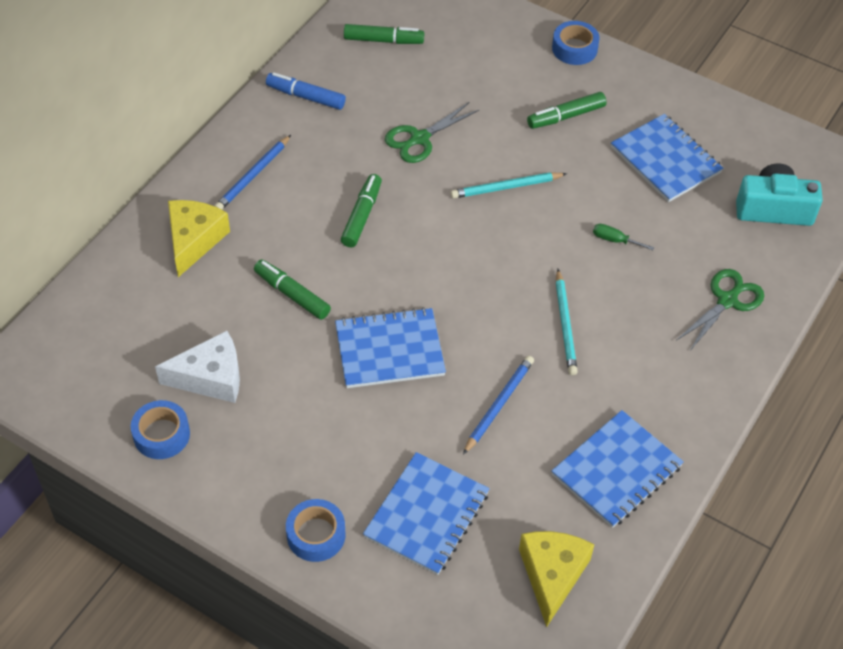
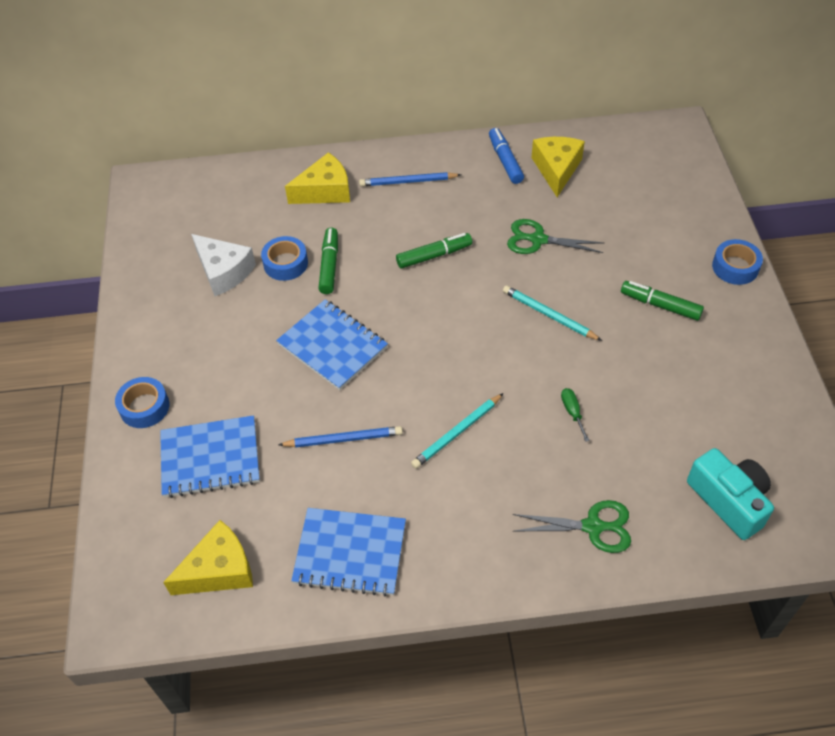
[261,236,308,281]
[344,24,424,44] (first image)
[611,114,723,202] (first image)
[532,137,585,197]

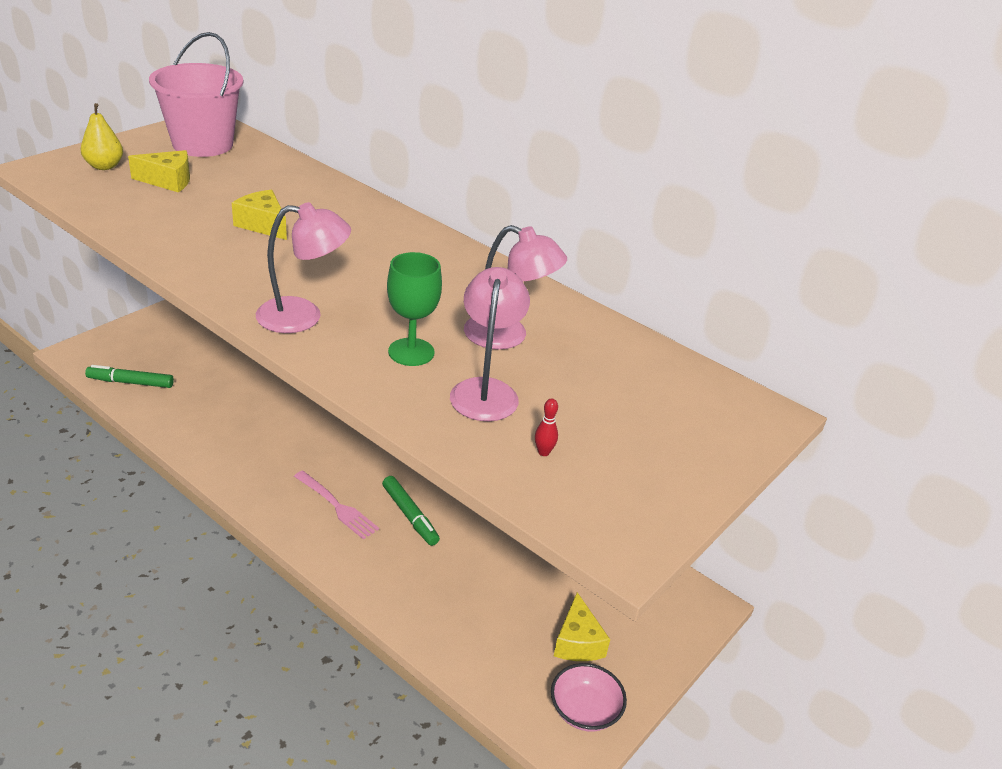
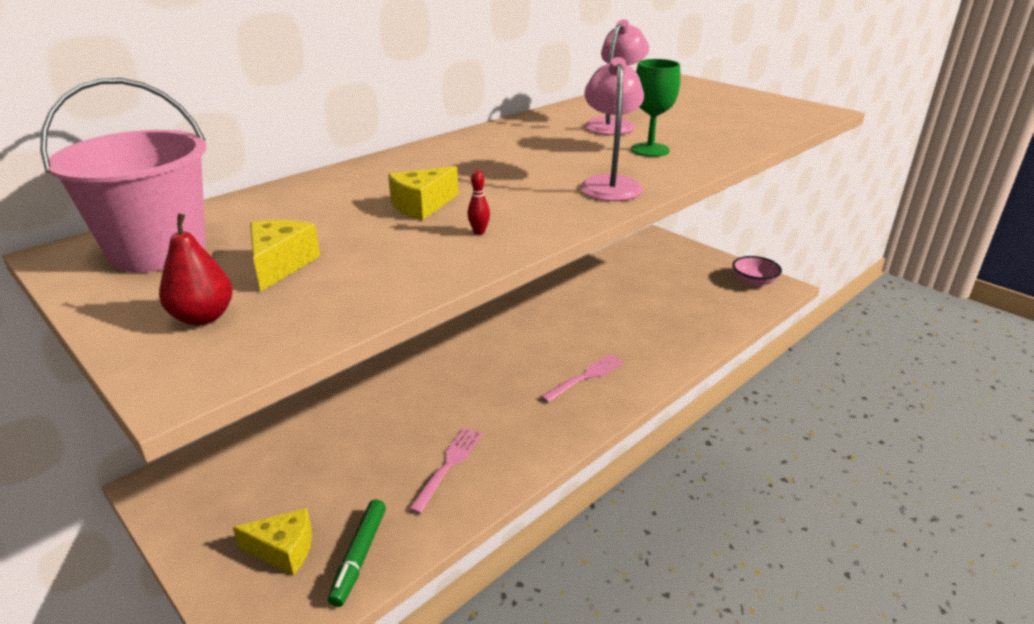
[159,214,233,325]
[382,476,440,546] (first image)
[450,267,530,421] (first image)
[467,170,490,235]
[233,508,312,575]
[409,427,483,514]

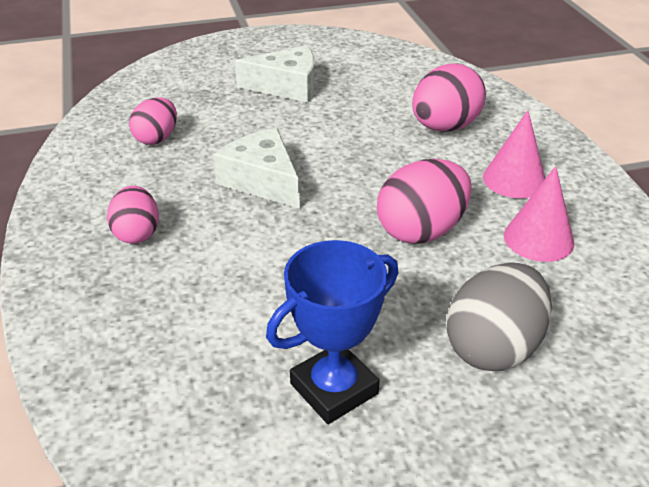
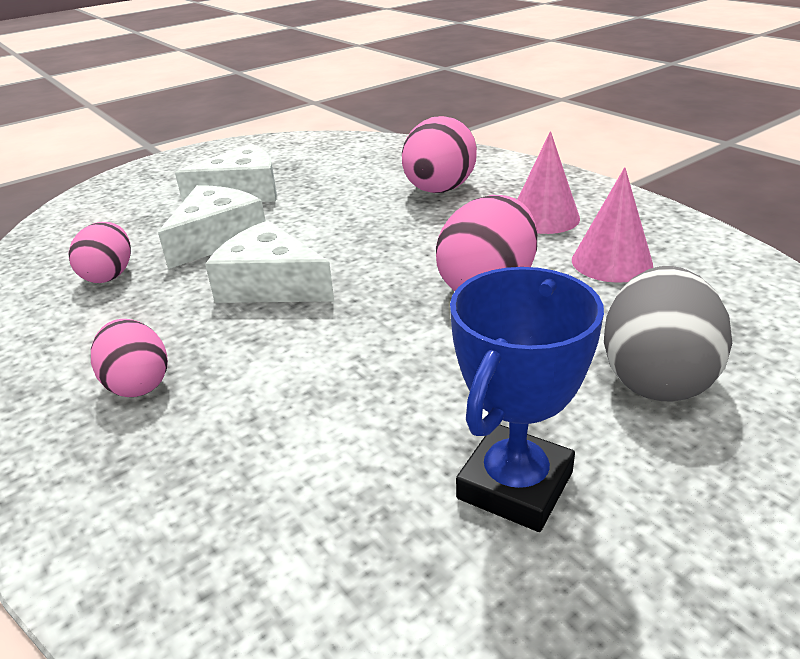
[158,185,265,269]

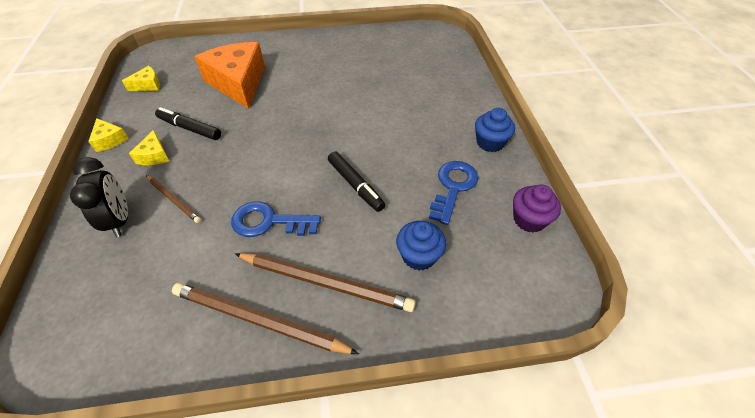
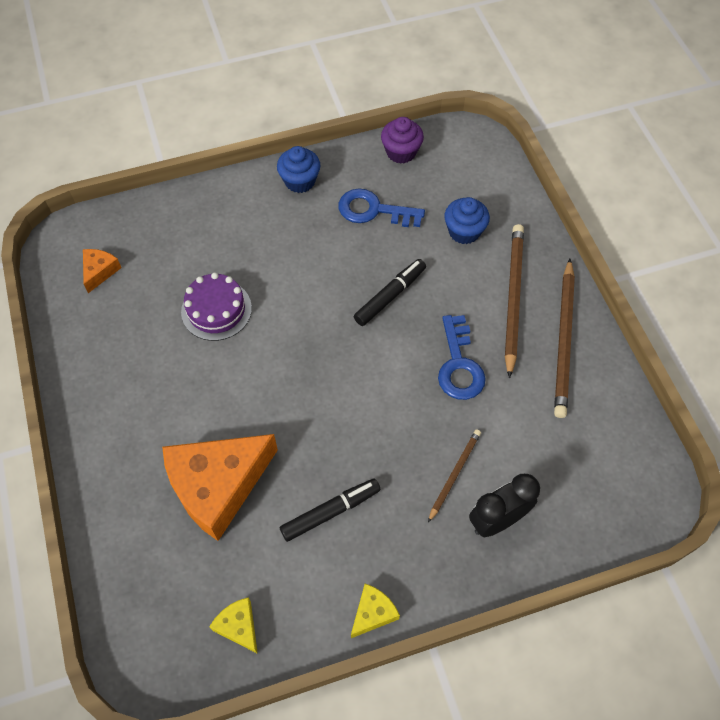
[129,130,169,165] (first image)
[280,479,381,542]
[83,249,121,293]
[181,273,252,341]

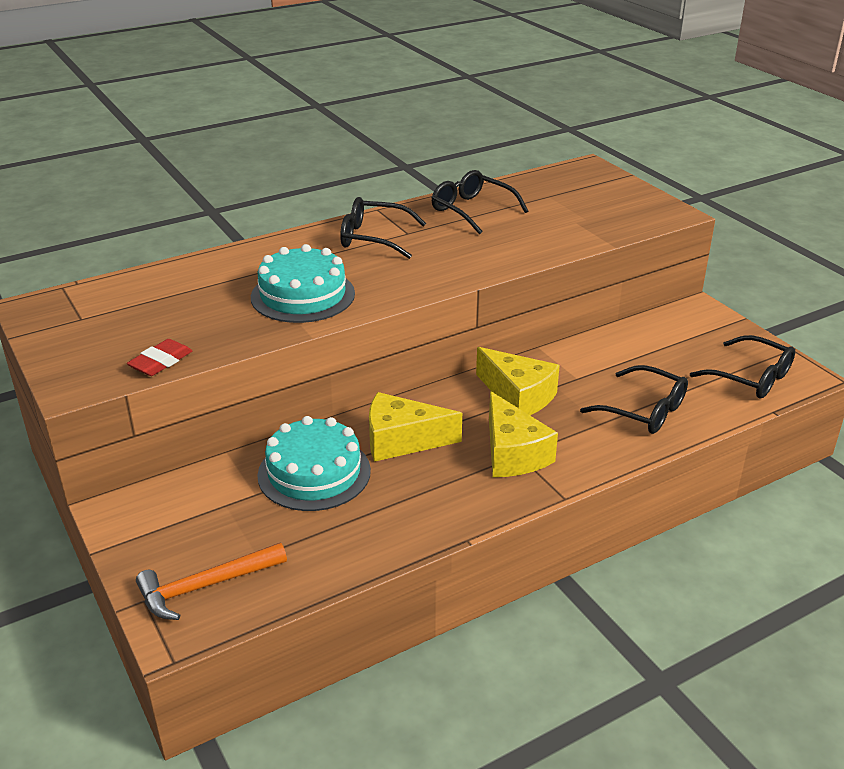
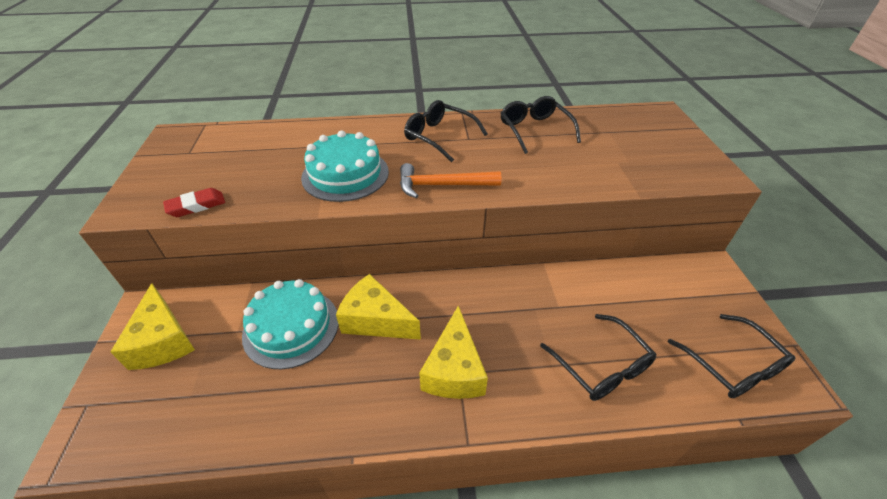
[400,163,502,198]
[110,283,195,370]

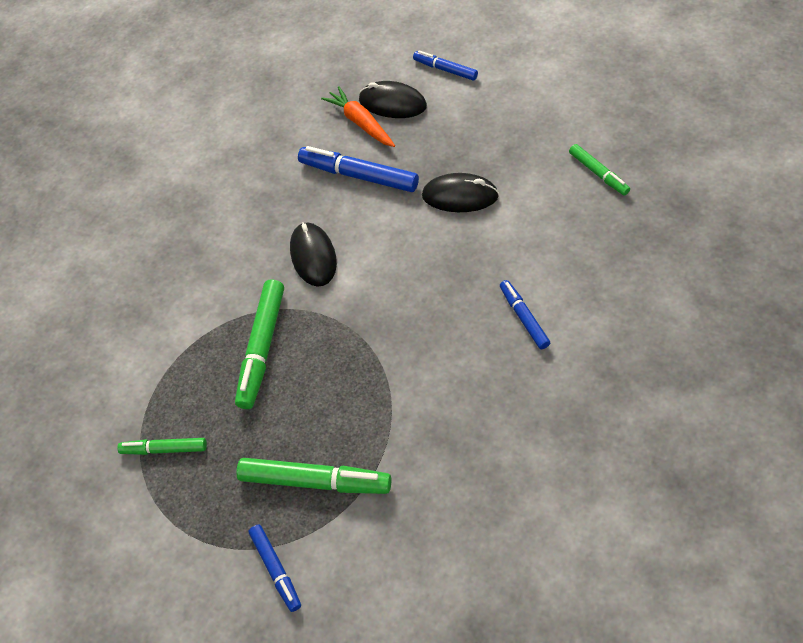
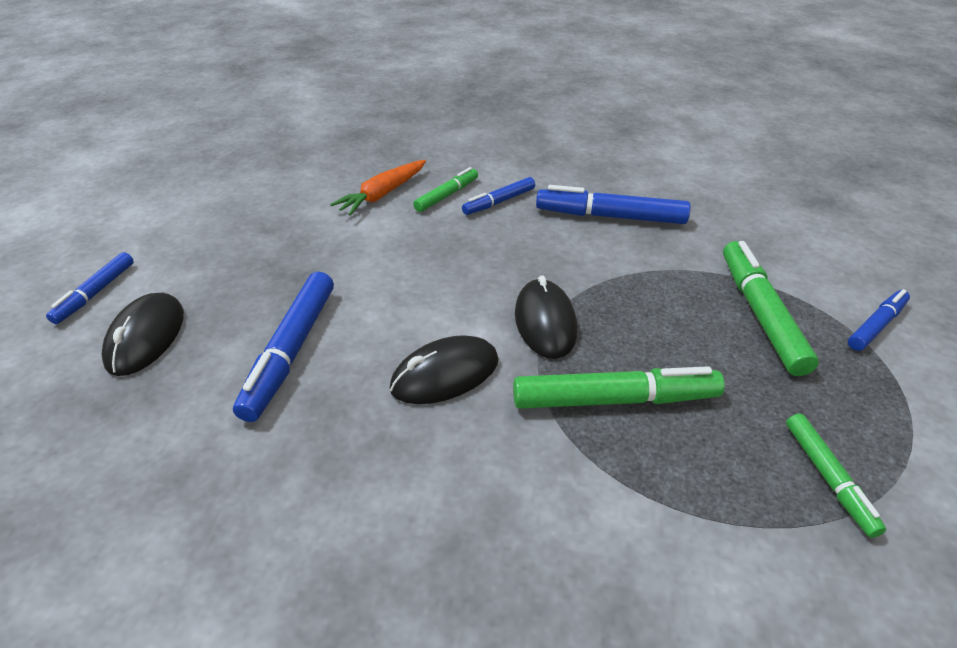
[330,160,426,215]
[515,275,577,359]
[413,167,478,212]
[536,185,691,224]

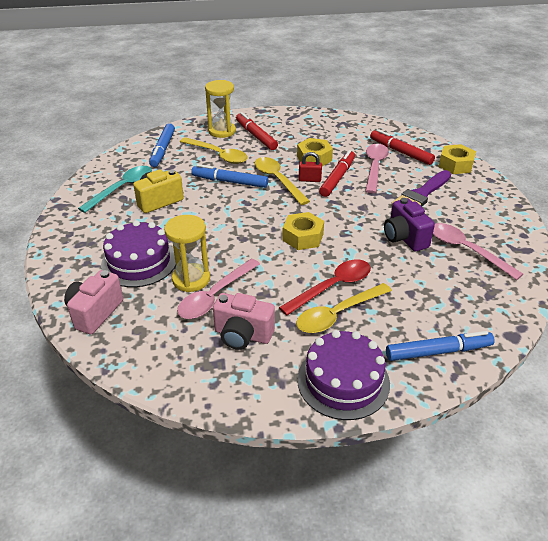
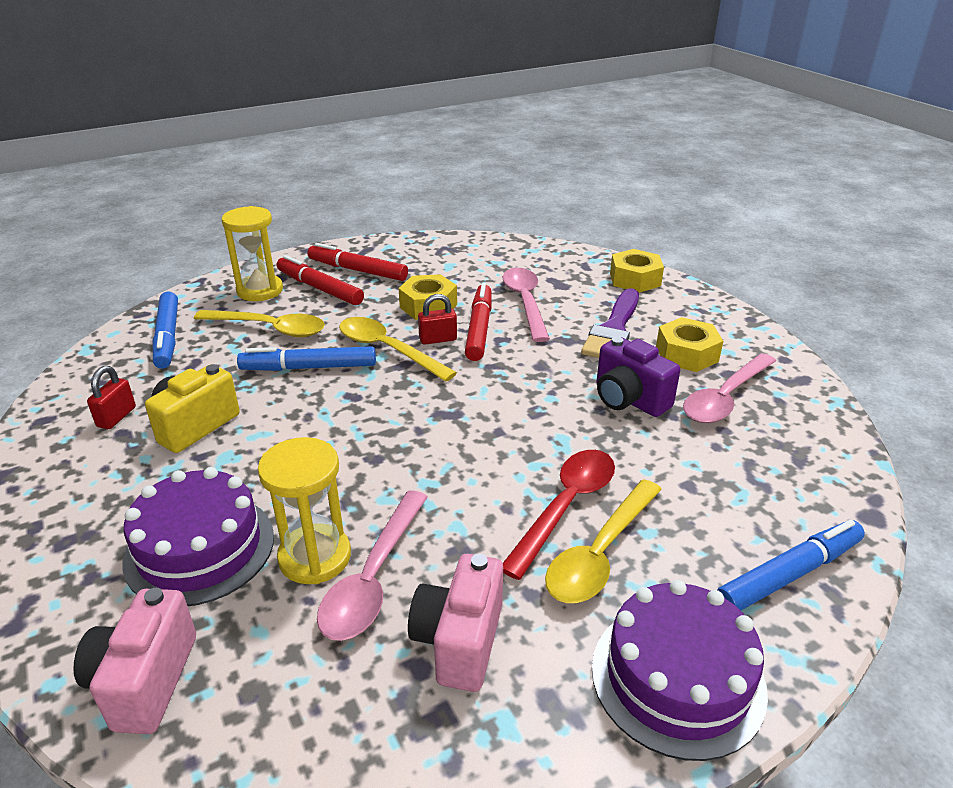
[87,366,136,429]
[408,554,503,692]
[656,317,723,372]
[308,243,408,281]
[683,353,776,423]

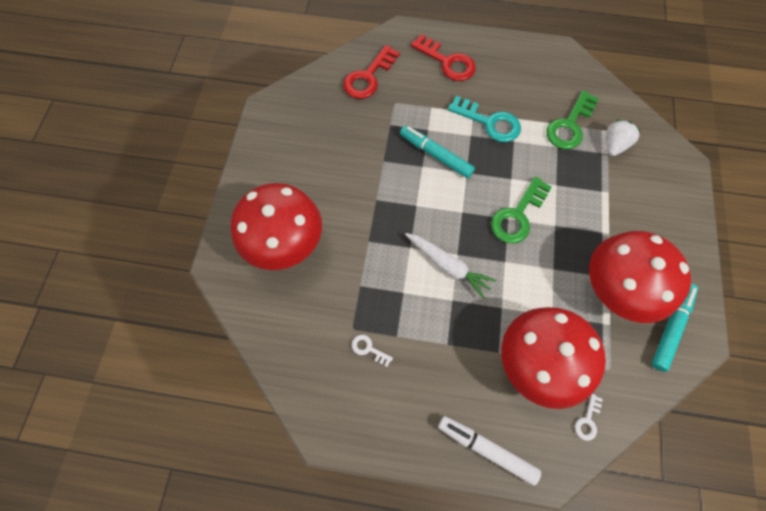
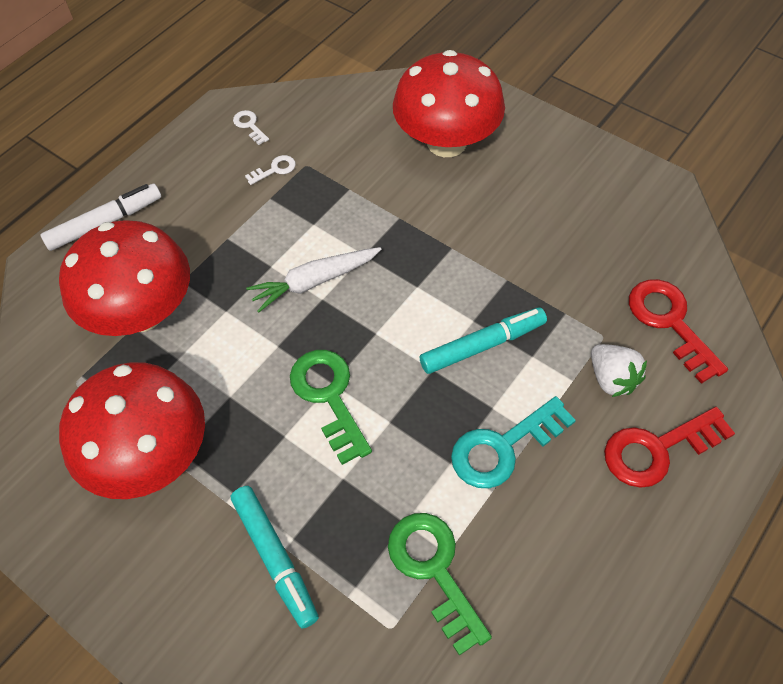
[233,110,269,145]
[591,344,647,397]
[231,486,319,629]

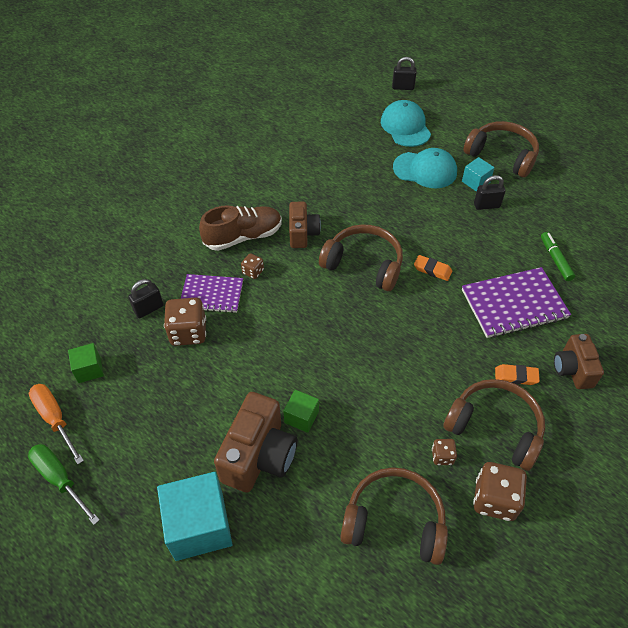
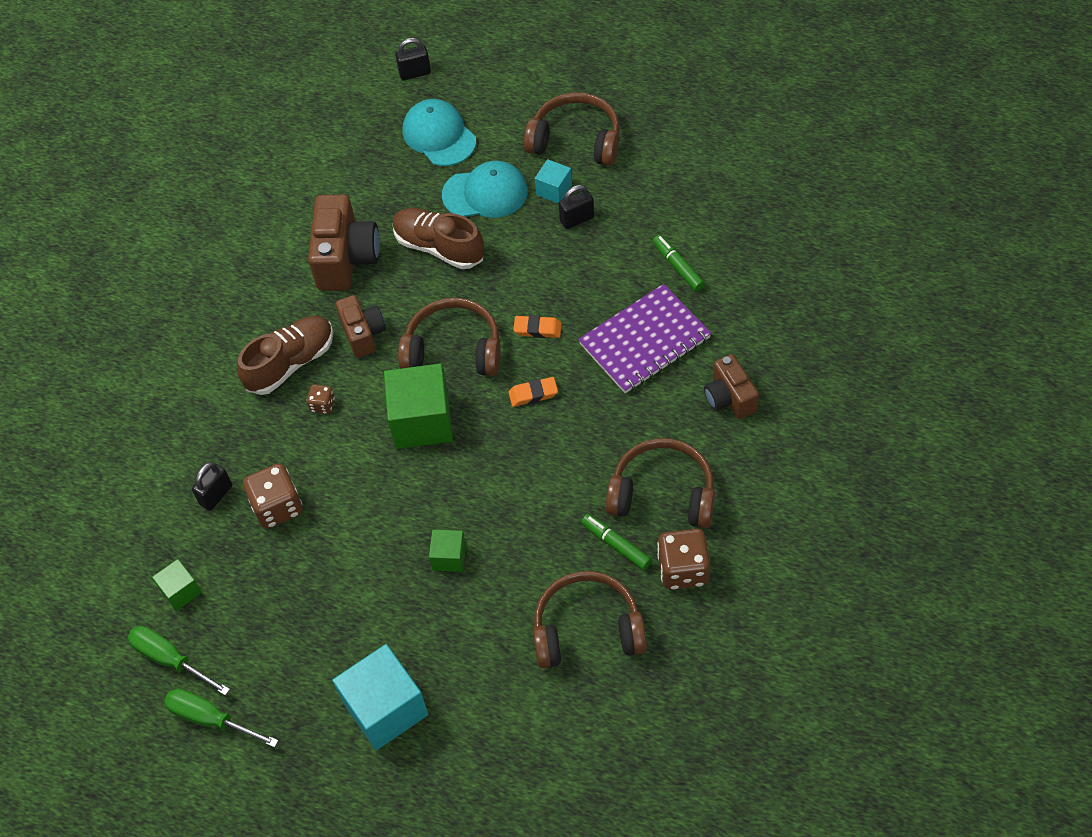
[128,626,230,696]
[181,274,243,313] (first image)
[308,194,380,291]
[581,514,652,570]
[508,377,558,407]
[384,363,453,449]
[392,208,484,269]

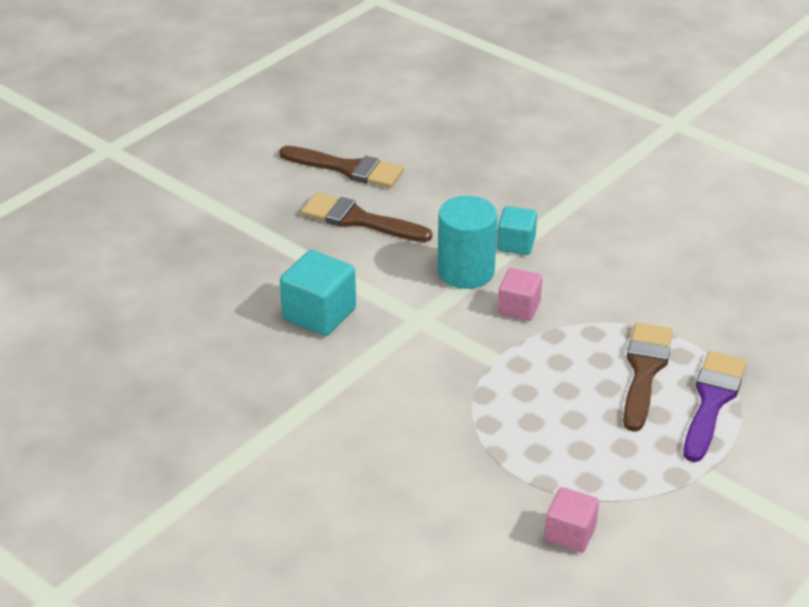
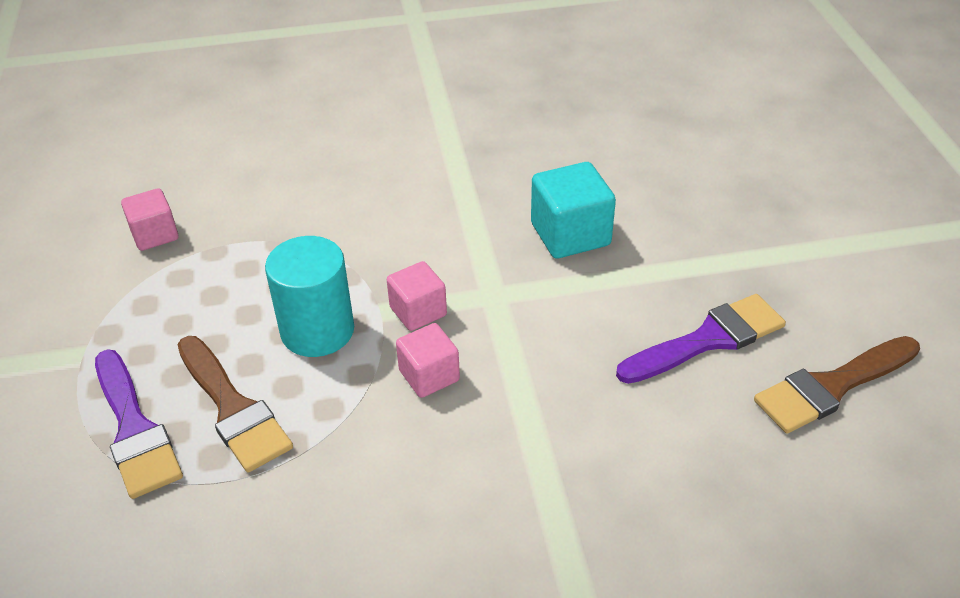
[616,294,786,384]
[265,236,354,357]
[497,206,537,255] (first image)
[387,261,447,331]

